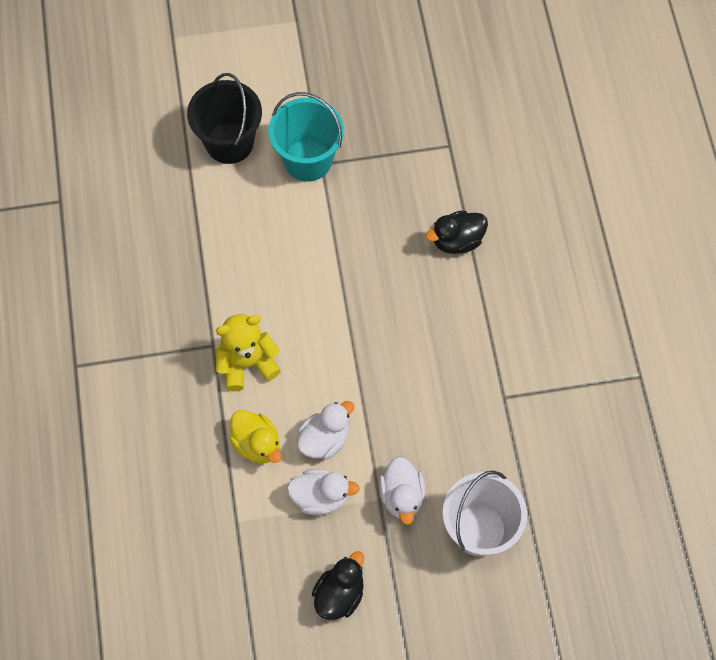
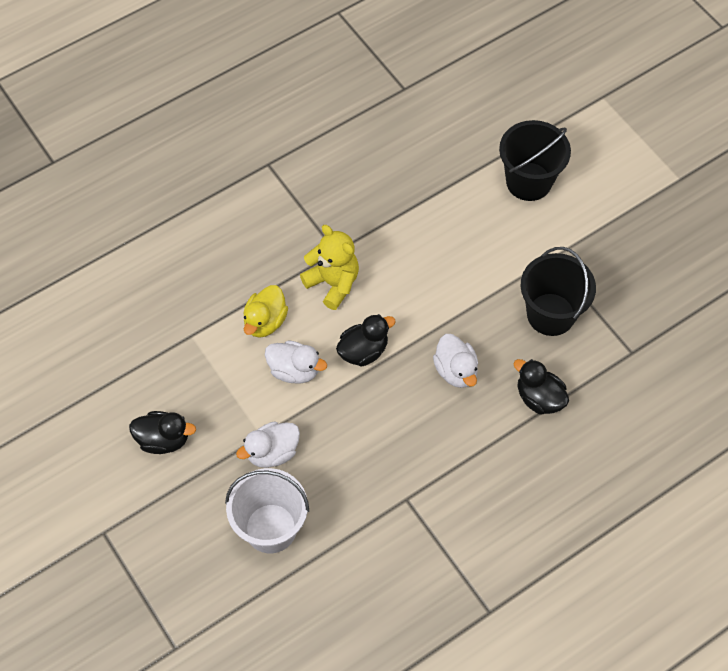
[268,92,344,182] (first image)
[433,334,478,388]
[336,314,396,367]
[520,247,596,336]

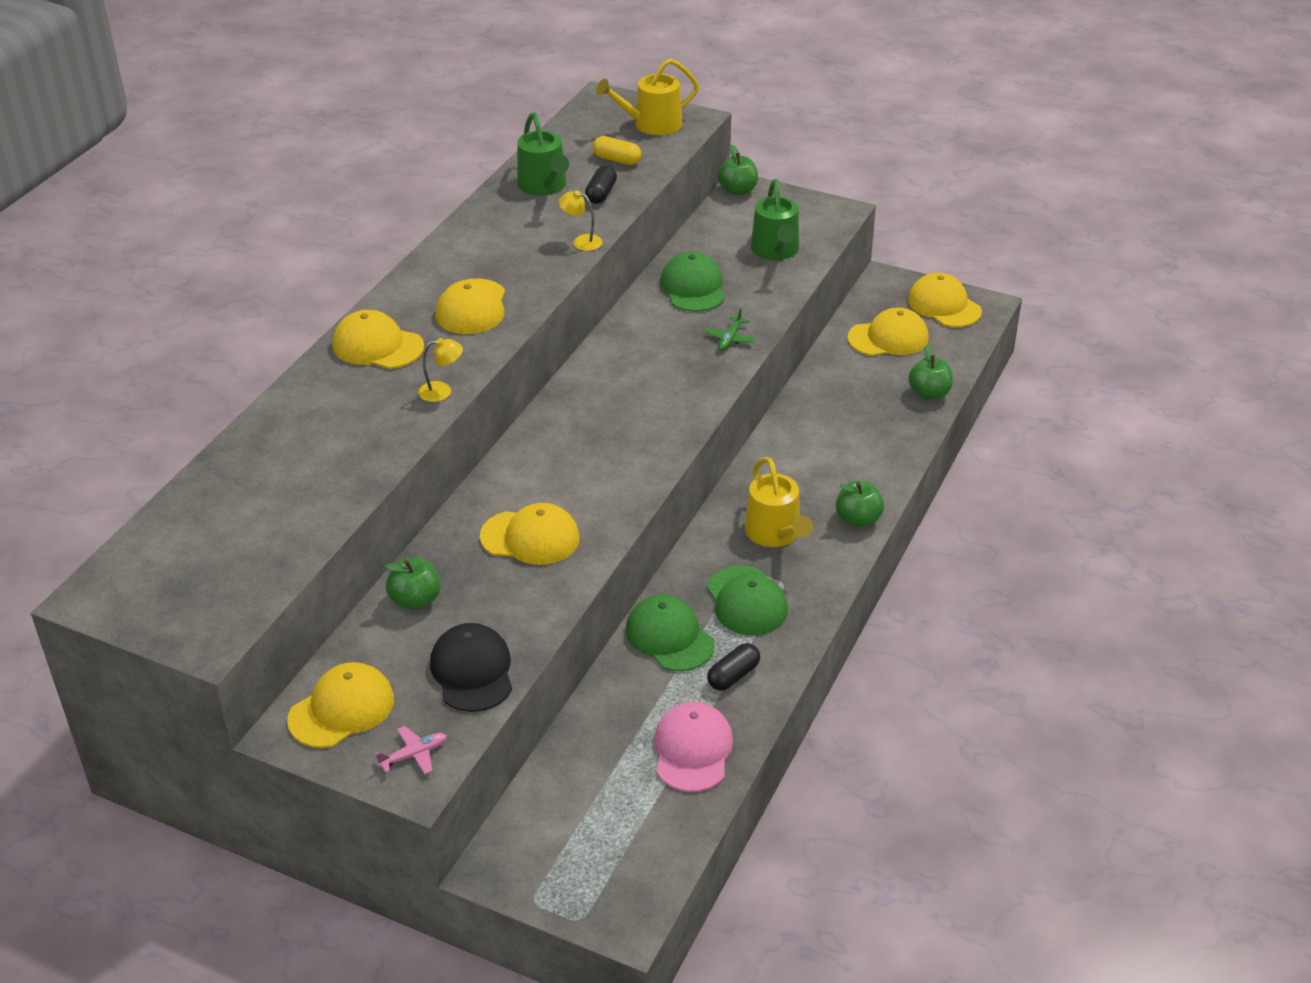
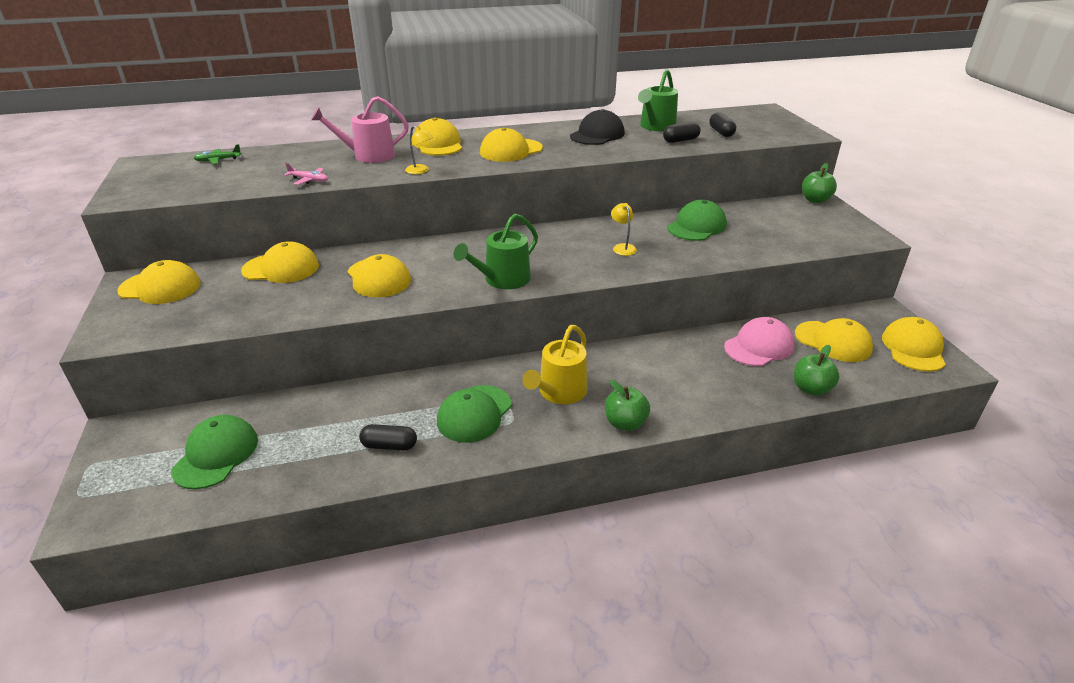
[284,163,328,185]
[241,241,319,283]
[570,109,625,145]
[611,203,637,256]
[709,112,736,137]
[596,59,699,135] (first image)
[171,415,258,489]
[724,317,794,366]
[194,144,242,164]
[454,214,538,289]
[311,96,409,163]

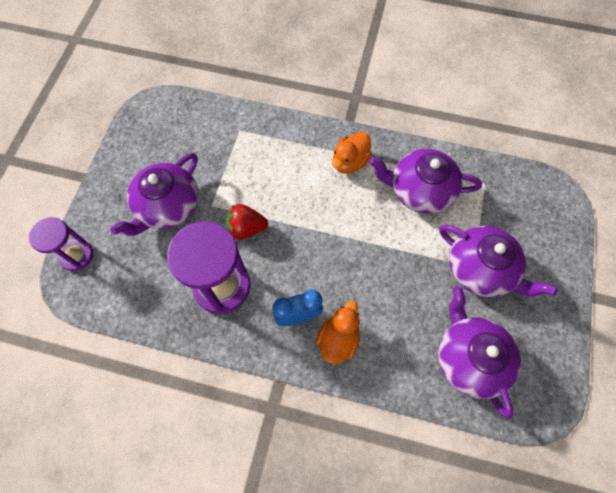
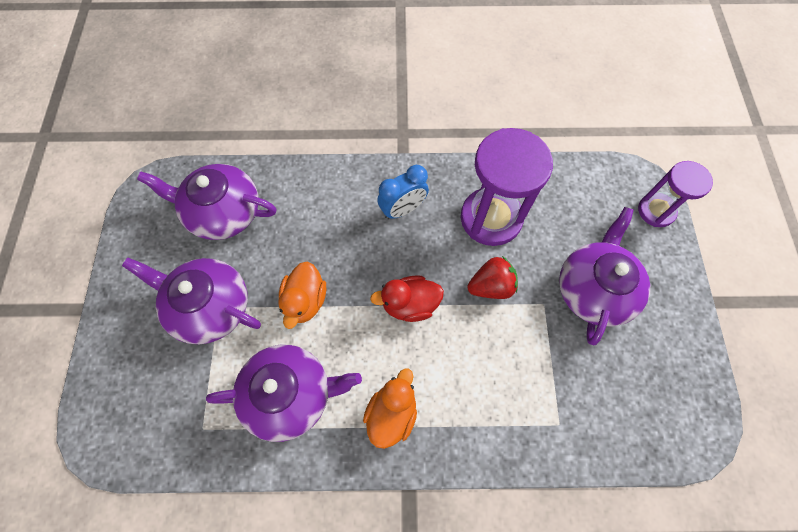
[278,262,326,329]
[137,164,276,240]
[370,275,444,322]

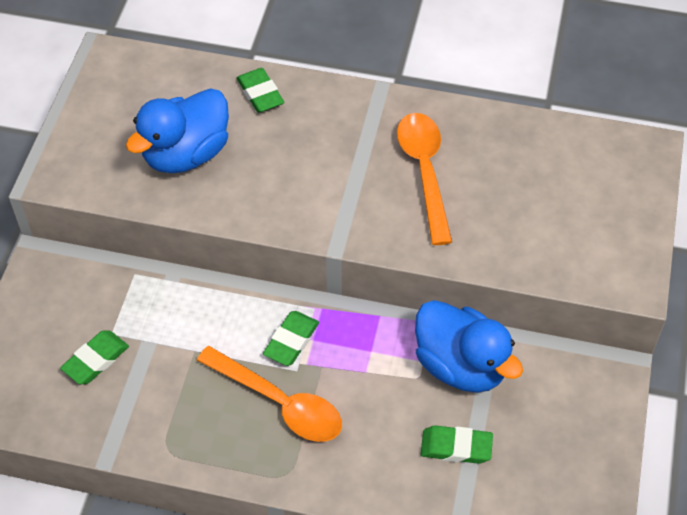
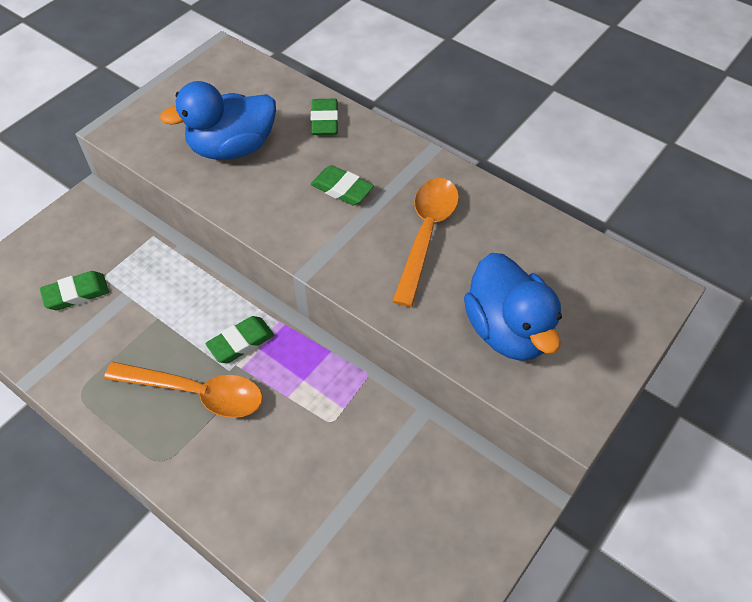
[104,362,263,418]
[464,253,562,361]
[311,165,374,205]

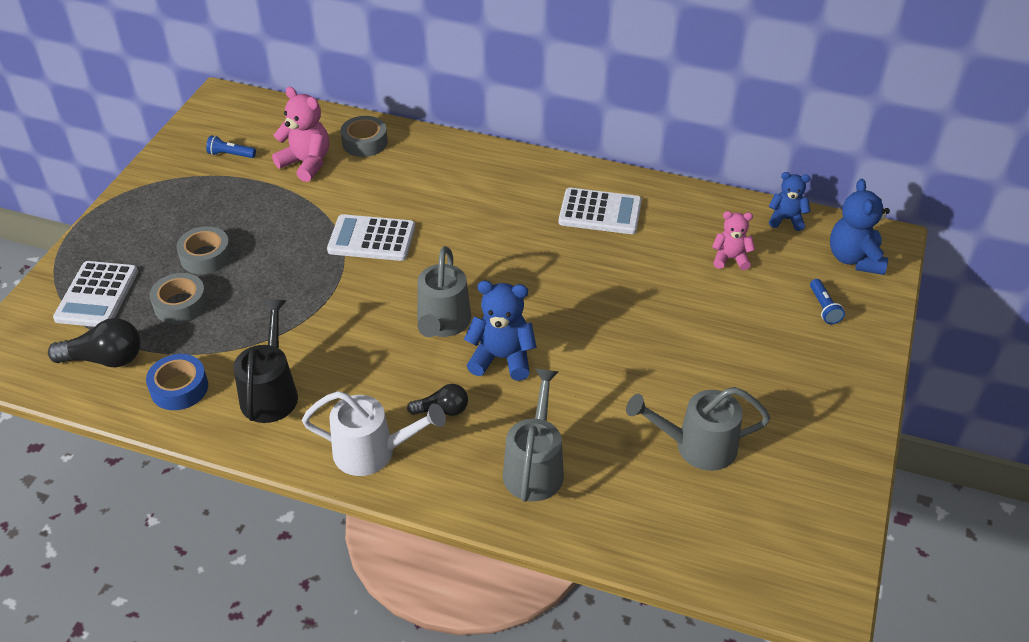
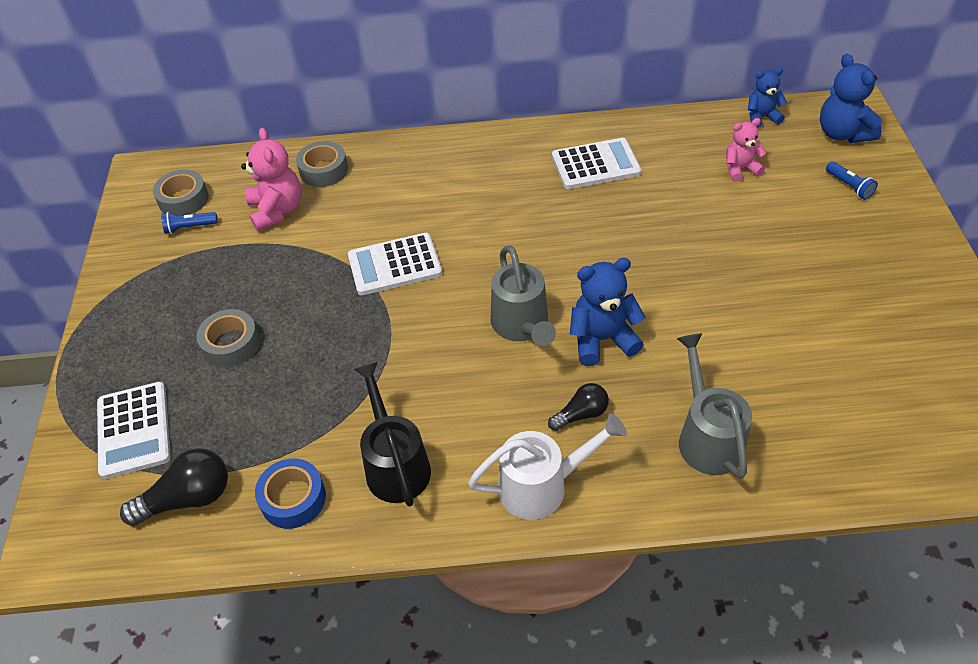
[153,169,209,216]
[241,128,301,231]
[626,387,771,471] (first image)

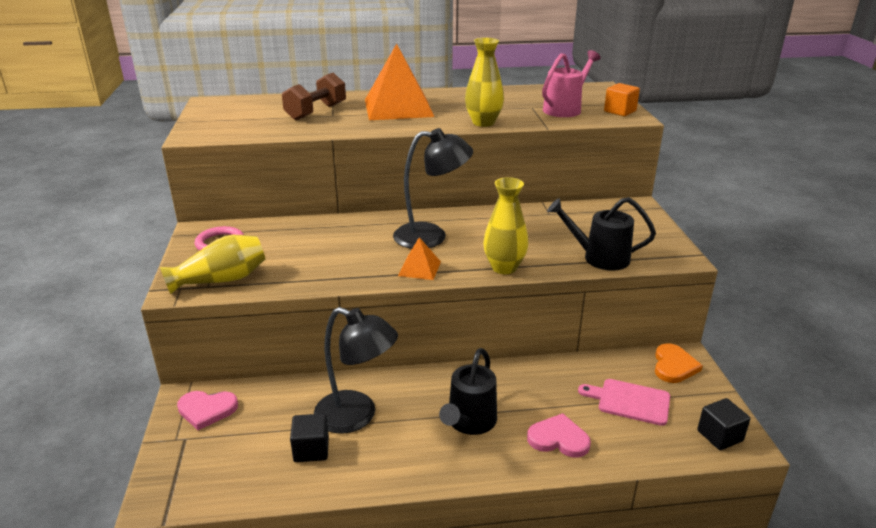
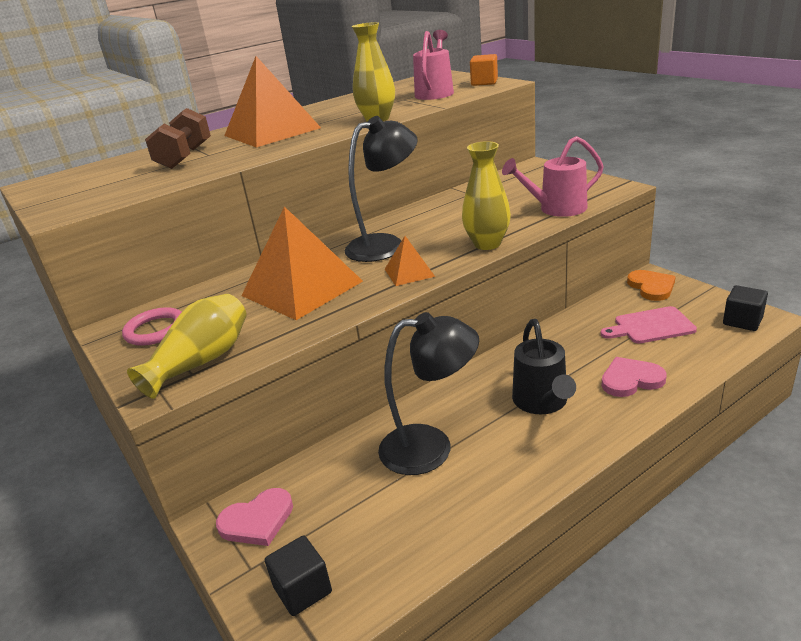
[265,535,332,616]
[502,136,604,217]
[241,206,363,320]

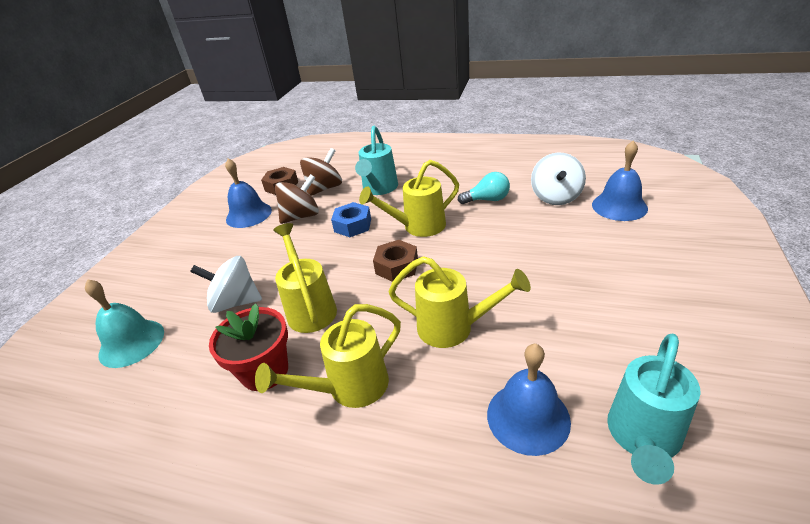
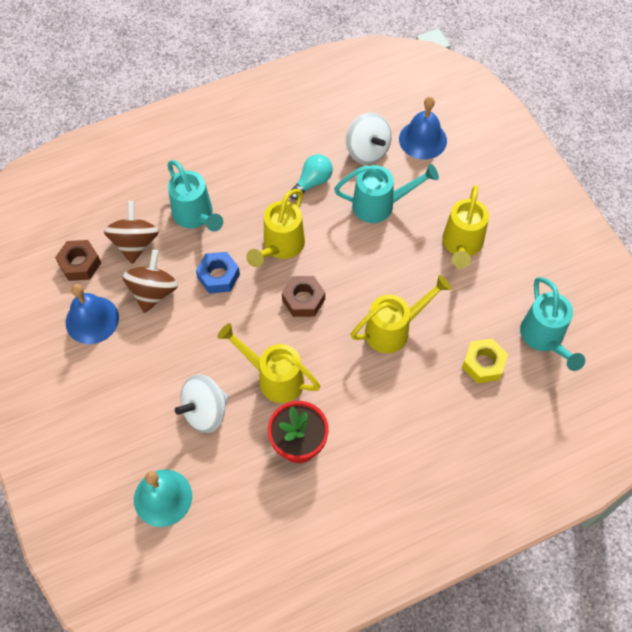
[442,185,489,269]
[462,338,508,384]
[334,164,439,223]

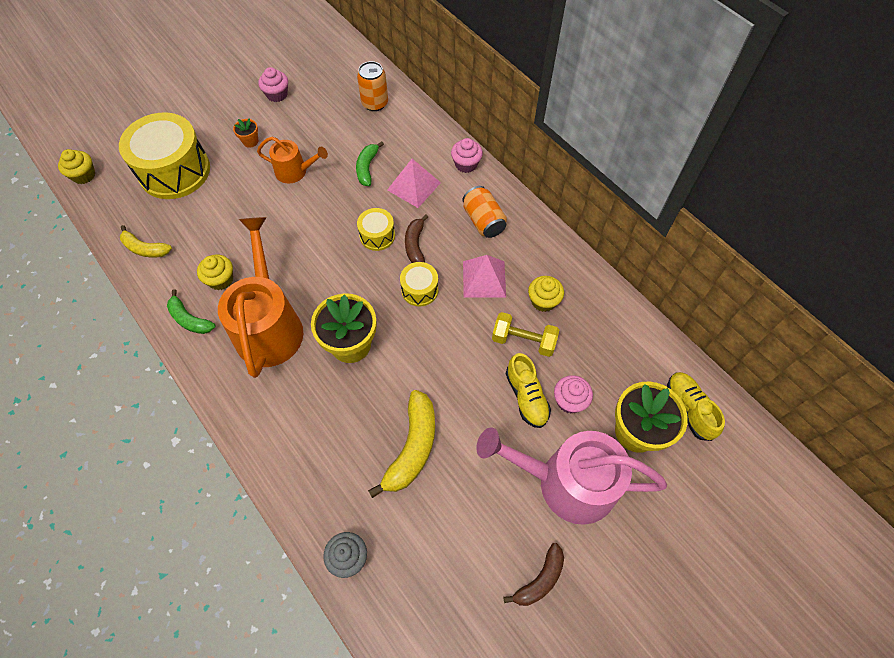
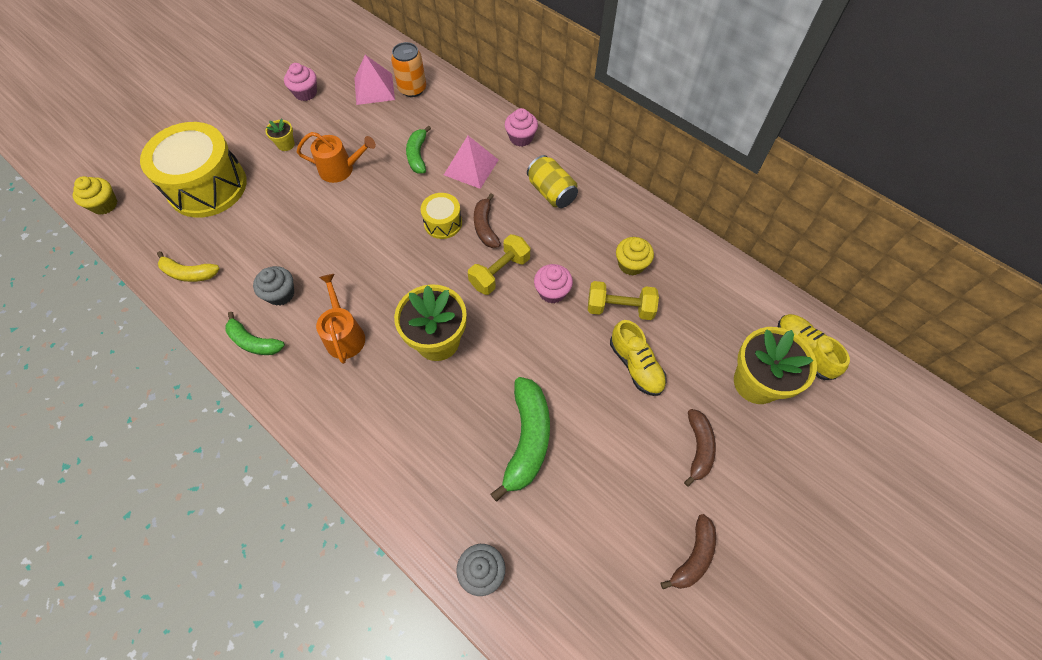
[253,266,294,306]
[316,274,365,364]
[265,118,295,151]
[491,377,550,502]
[468,234,530,295]
[527,155,578,208]
[354,55,395,105]
[684,409,716,487]
[534,264,573,304]

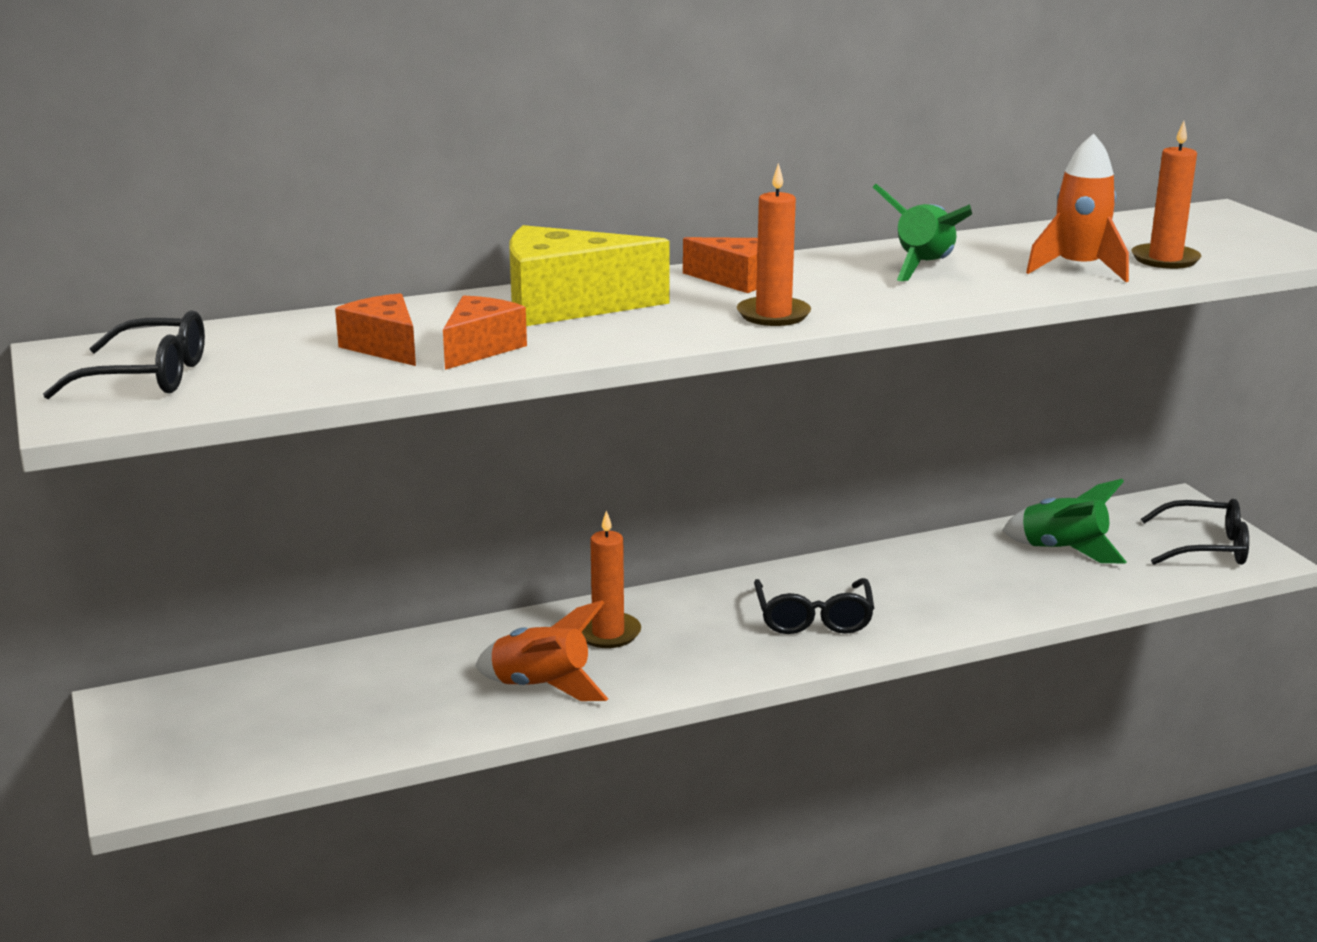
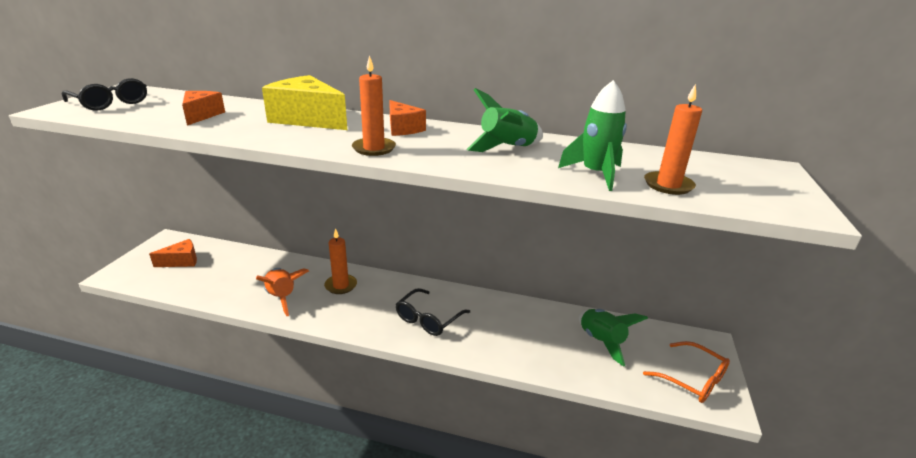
[149,239,197,267]
[558,80,627,191]
[643,341,730,403]

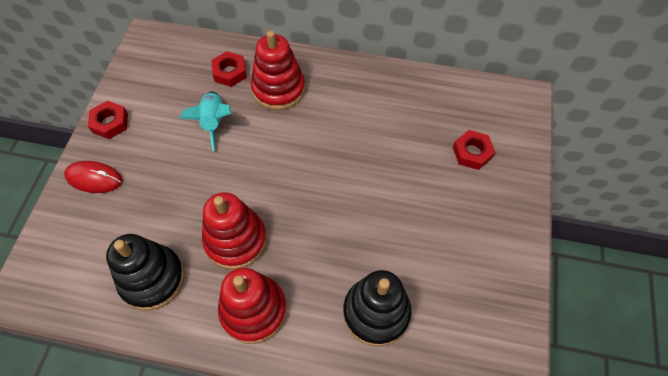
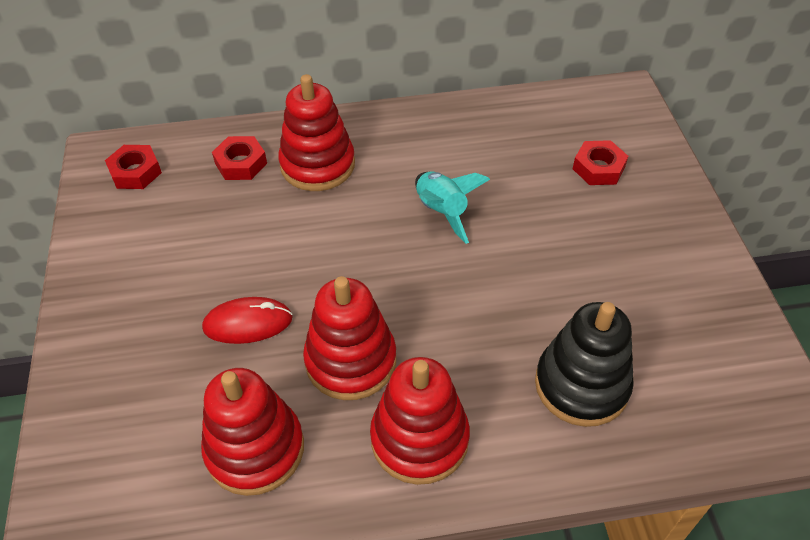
[202,297,293,344]
[105,145,162,189]
[201,368,304,496]
[415,171,490,244]

